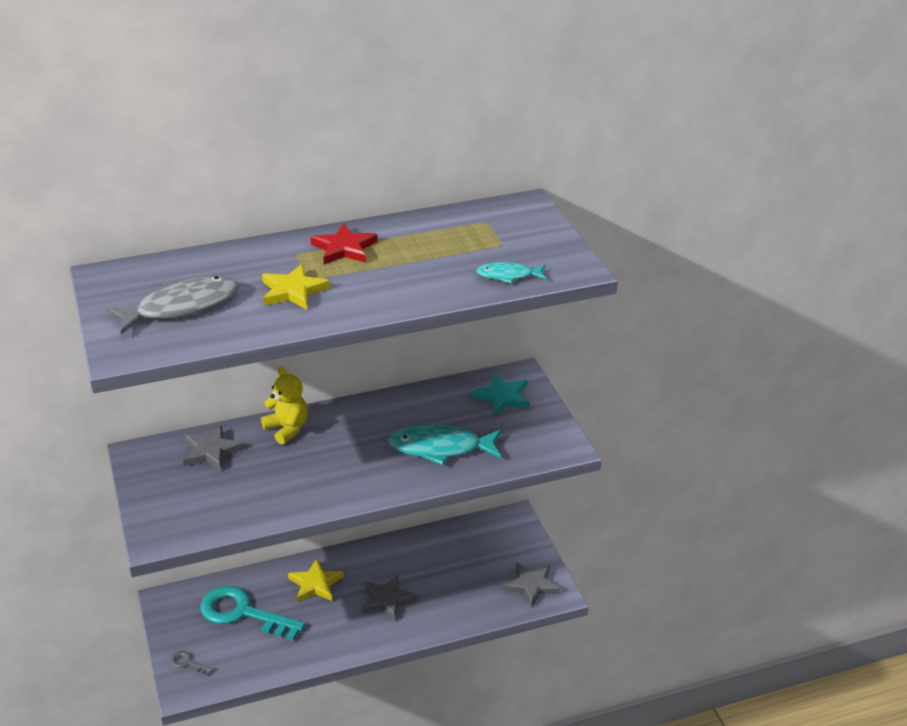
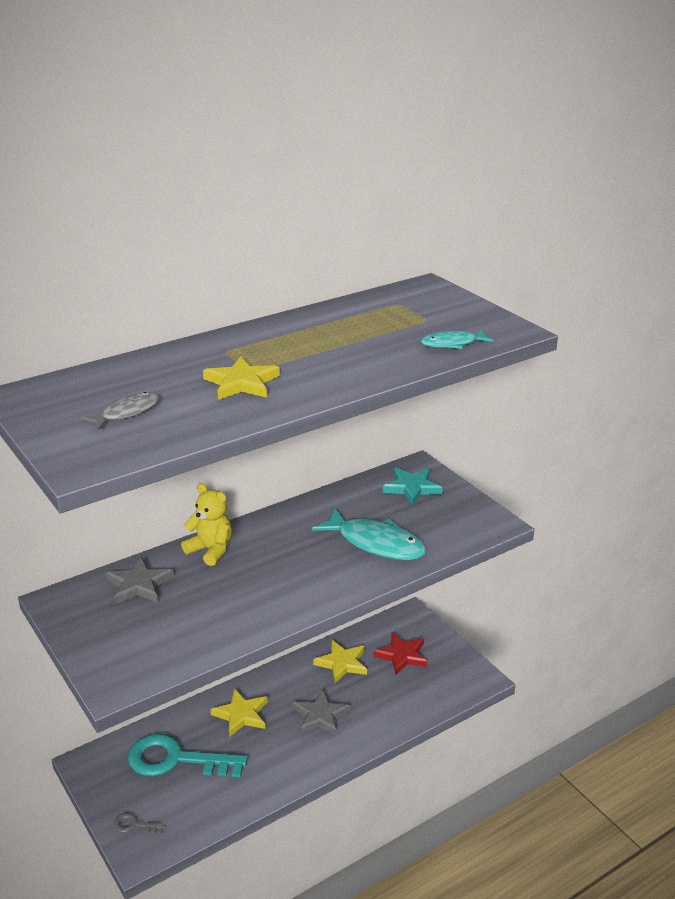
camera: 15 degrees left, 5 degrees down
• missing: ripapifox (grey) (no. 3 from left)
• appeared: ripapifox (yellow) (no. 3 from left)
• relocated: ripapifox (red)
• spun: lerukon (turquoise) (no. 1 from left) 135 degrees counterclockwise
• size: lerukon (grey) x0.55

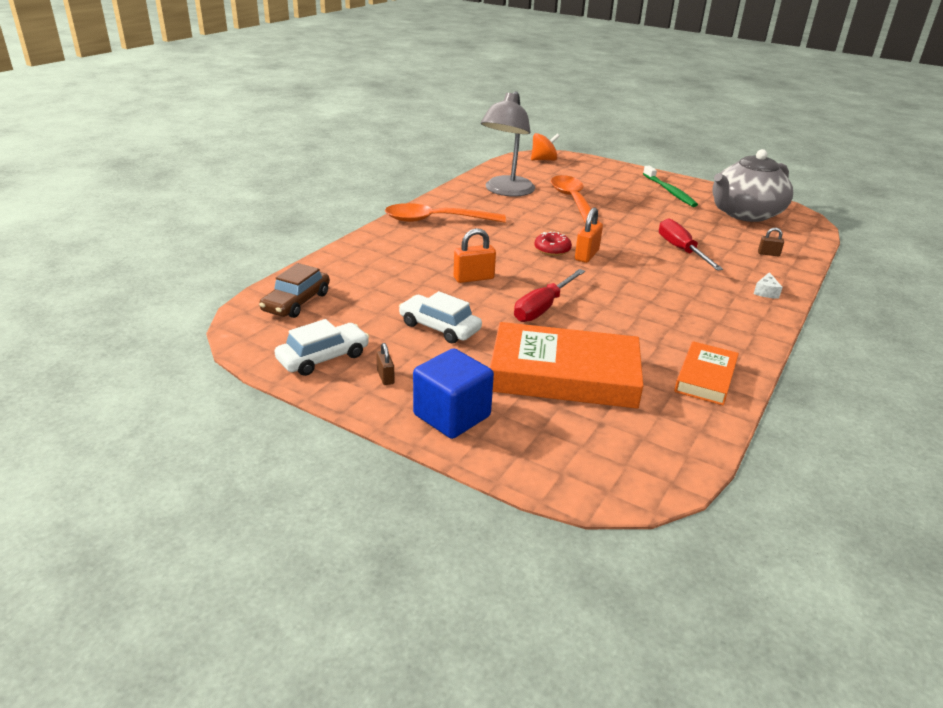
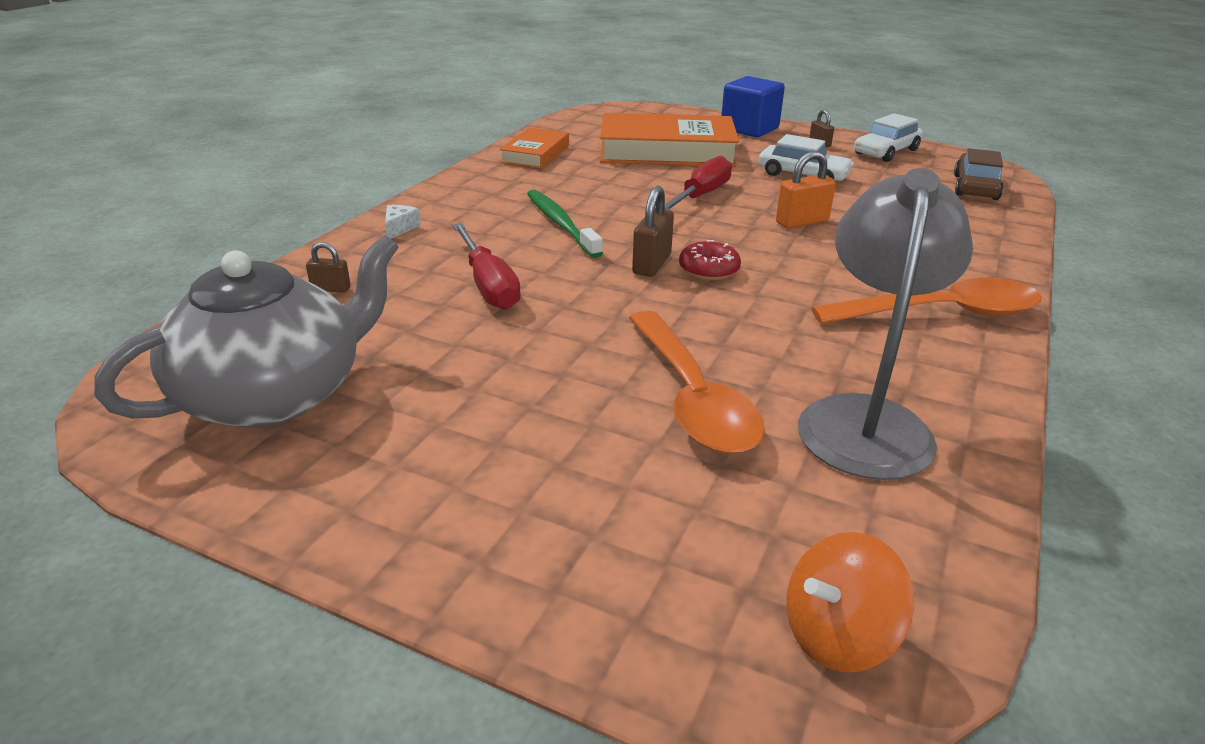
camera: 175 degrees right, 0 degrees up
• relocated: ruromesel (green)
• colour: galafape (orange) (no. 2 from left) to galafape (brown) (no. 2 from left)

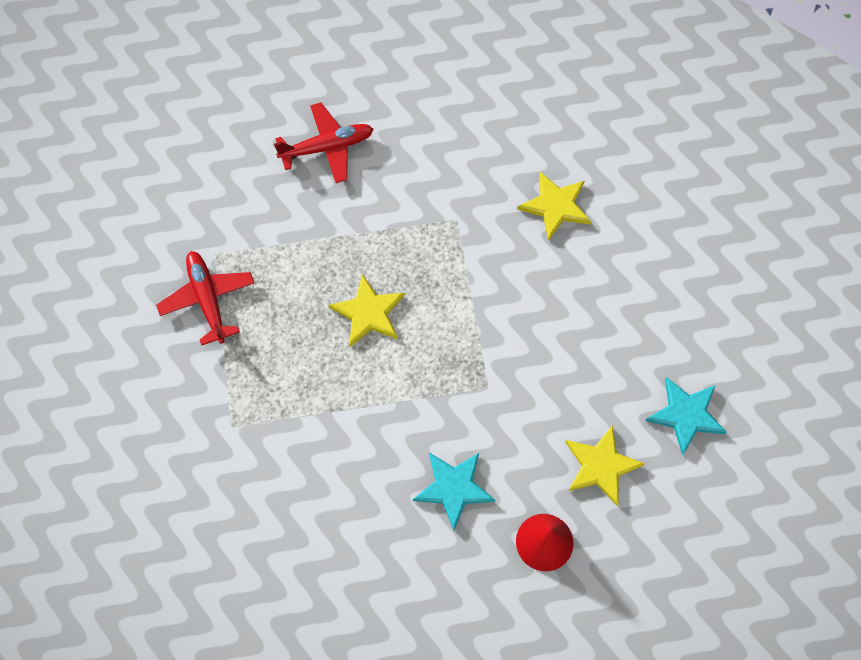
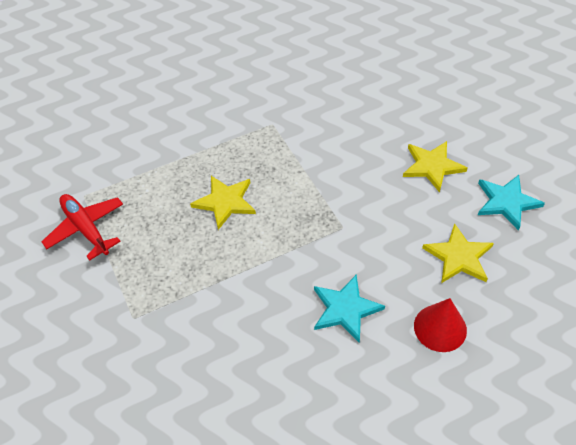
camera: 15 degrees left, 15 degrees down
• missing: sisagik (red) (no. 2 from left)
• relocated: ripapifox (yellow) (no. 2 from left)

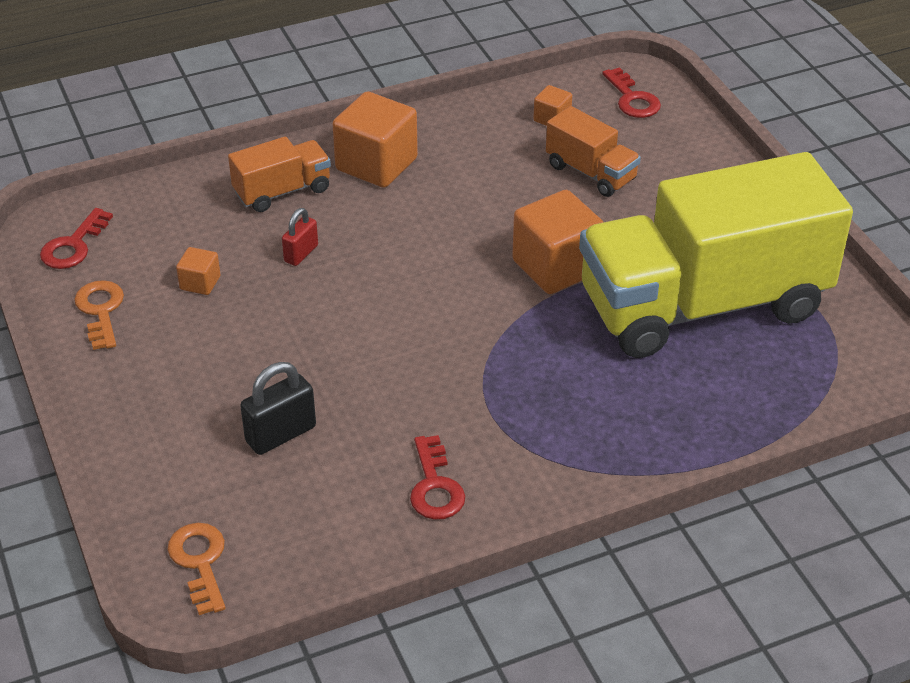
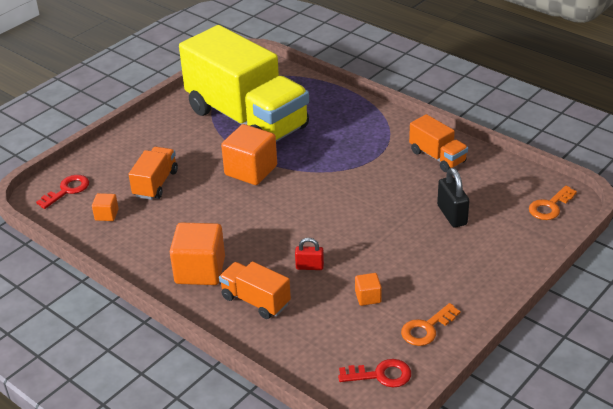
camera: 115 degrees left, 5 degrees down
• exchanged: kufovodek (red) (no. 2 from left) to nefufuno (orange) (no. 3 from left)
• spun: galafape (black) 45 degrees clockwise

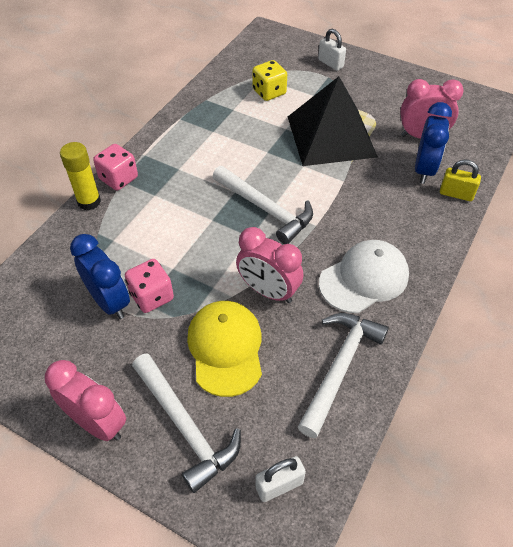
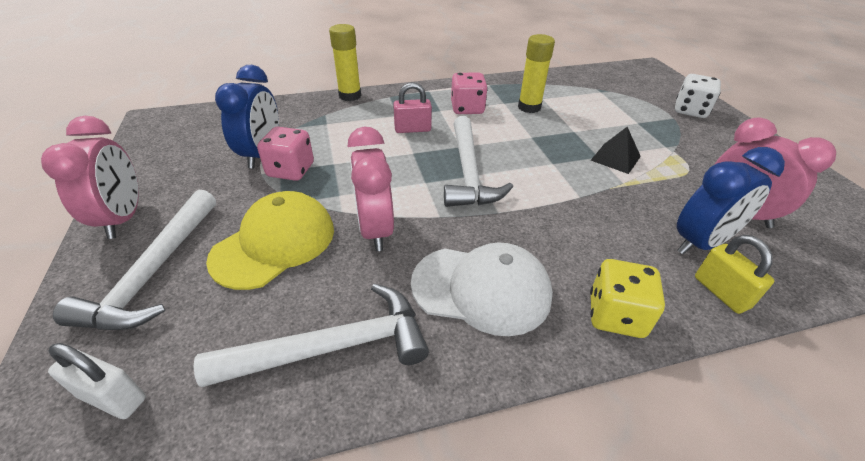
camera: 45 degrees right, 10 degrees down
• appeared: galafape (pink)
• appeared: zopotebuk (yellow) (no. 2 from left)
• relocated: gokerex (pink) (no. 1 from left in the first image) to gokerex (pink) (no. 2 from left)
• relocated: gokerex (yellow)
• exchanged: galafape (white) (no. 2 from left) to gokerex (white)
• size: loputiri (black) x0.40

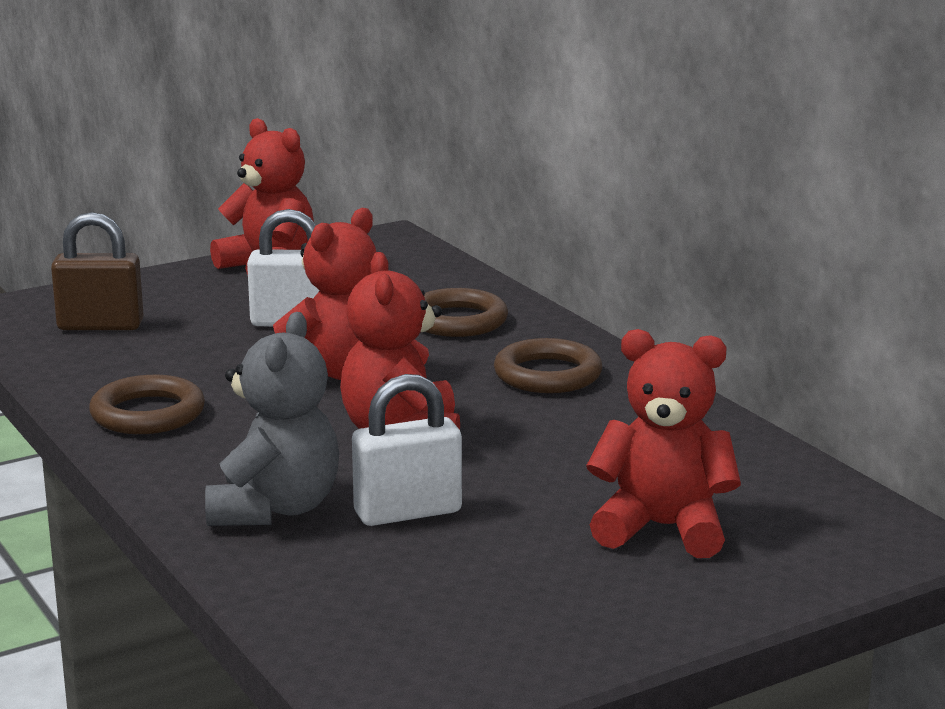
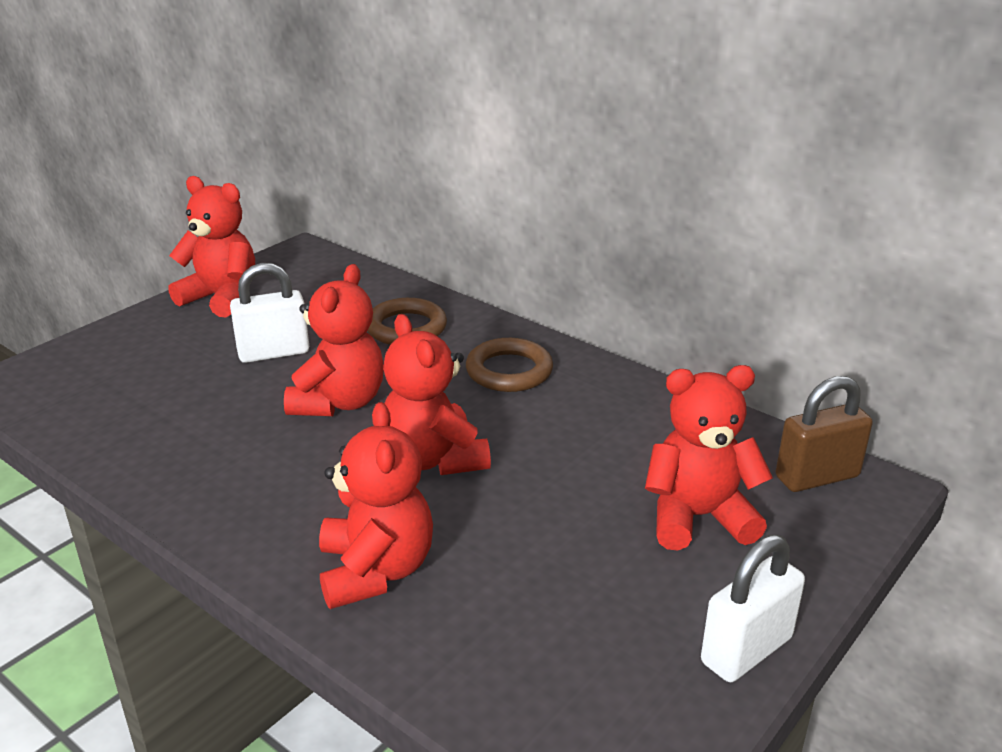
camera: 20 degrees left, 10 degrees up
• missing: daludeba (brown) (no. 1 from left)
• relocated: galafape (brown)
• relocated: galafape (white) (no. 2 from left)
• colour: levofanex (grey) to levofanex (red) (no. 3 from left)

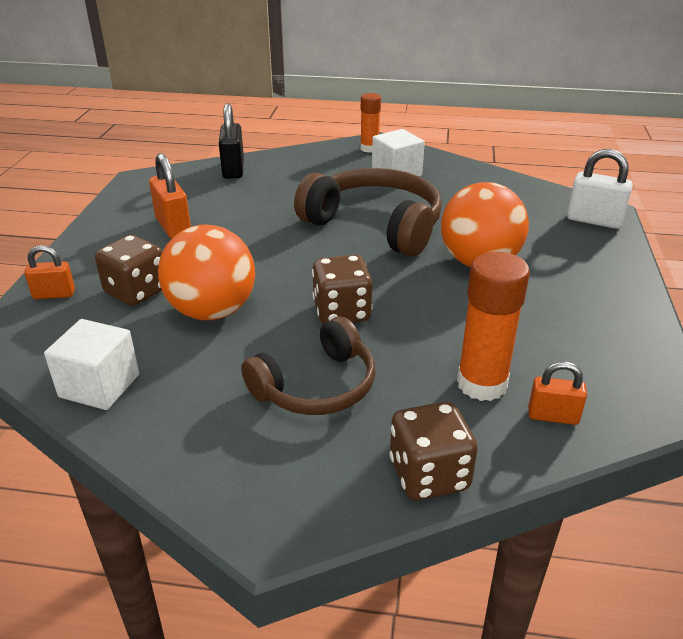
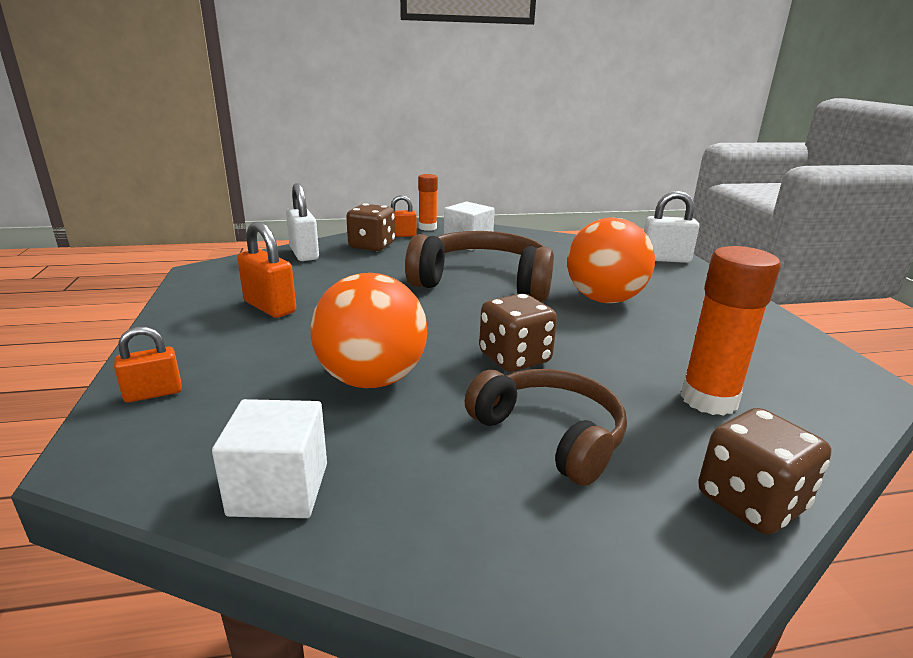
camera: 20 degrees left, 10 degrees down
• relocated: gokerex (brown) (no. 1 from left)
• relocated: galafape (orange) (no. 3 from left)
• colour: galafape (black) to galafape (white) (no. 1 from left)
• spun: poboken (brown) (no. 1 from left in the first image) 75 degrees counterclockwise

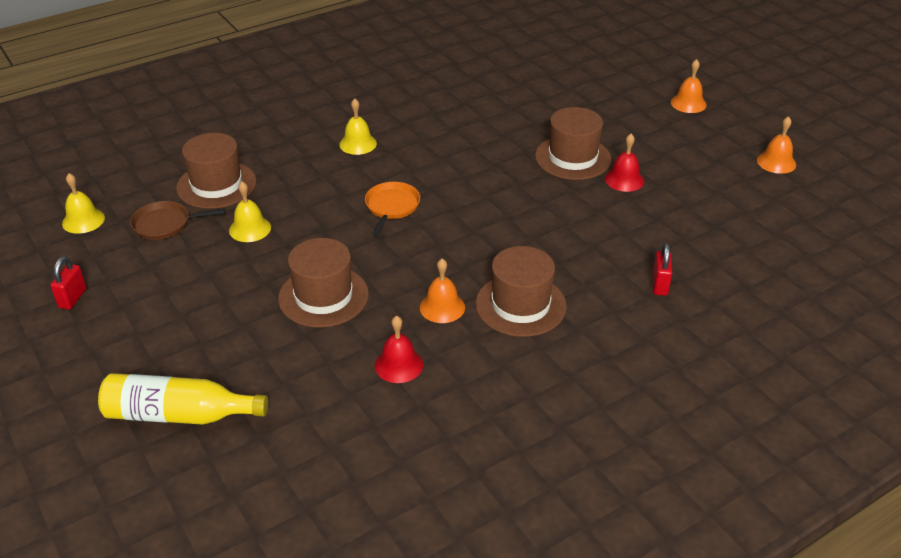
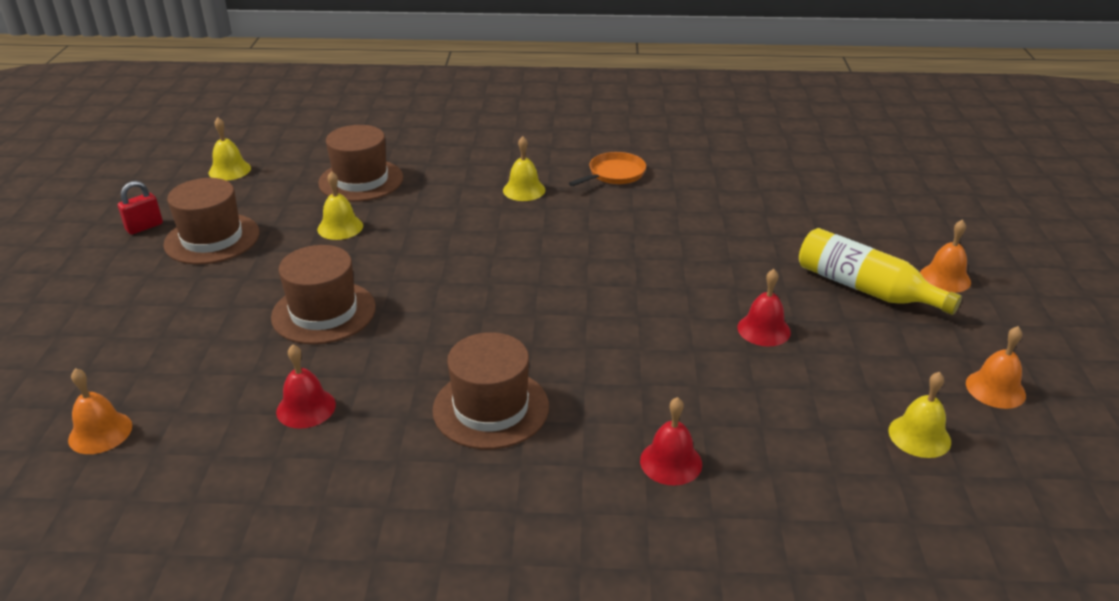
camera: 35 degrees right, 5 degrees down
• missing: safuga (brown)
• appeared: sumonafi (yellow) (no. 4 from left)
• relocated: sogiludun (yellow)
• relocated: safuga (orange)
• relocated: sumonafi (orange) (no. 1 from left)
• relocated: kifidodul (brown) (no. 4 from left in the first image) to kifidodul (brown) (no. 1 from left)
• exchanged: galafape (red) (no. 2 from left) to sumonafi (red) (no. 2 from left)

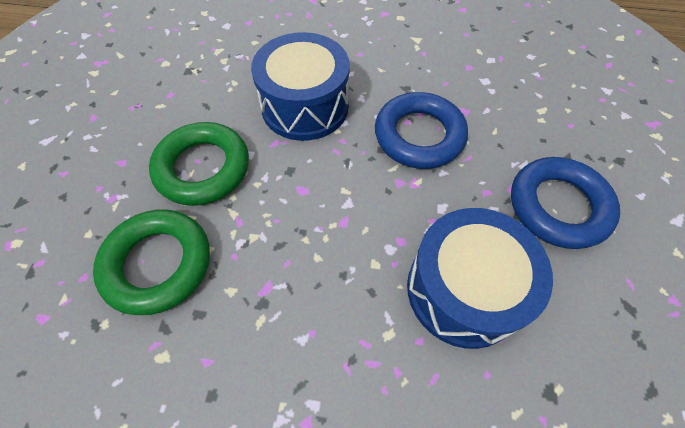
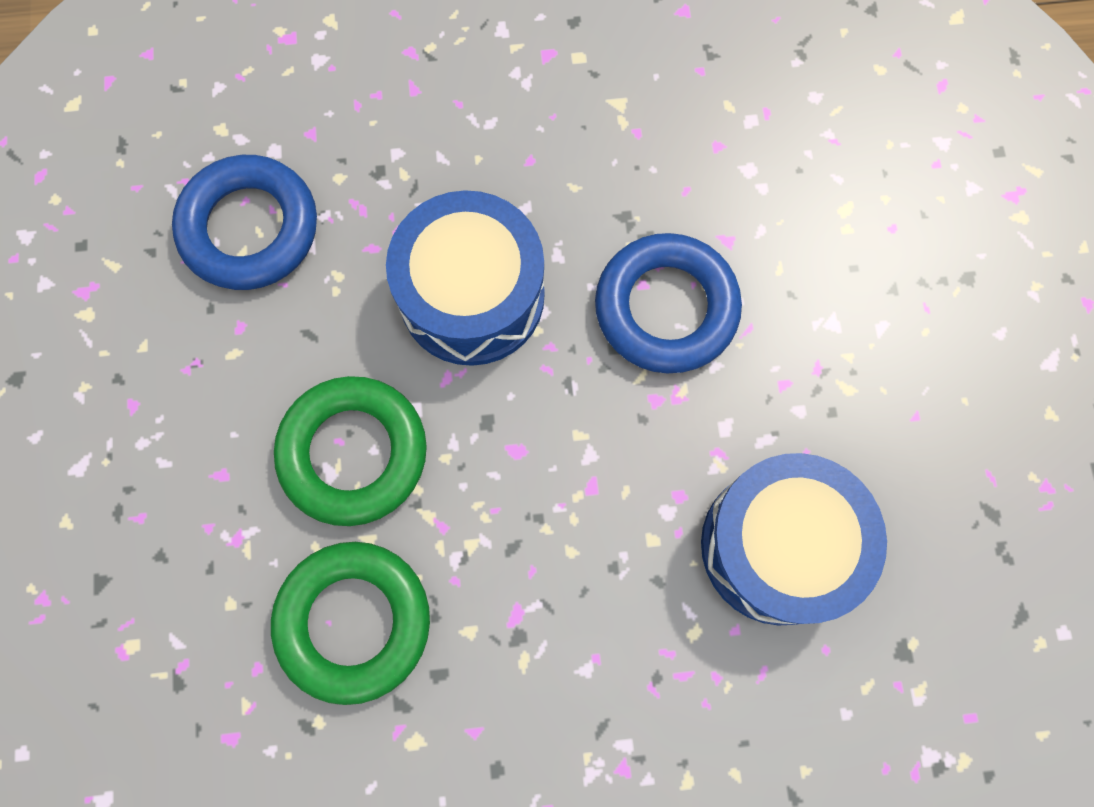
camera: 15 degrees left, 15 degrees up
• relocated: daludeba (blue) (no. 2 from left in the first image) to daludeba (blue) (no. 1 from left)

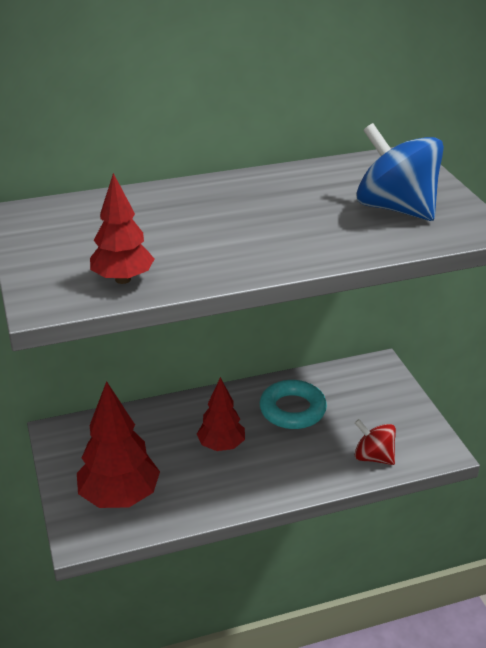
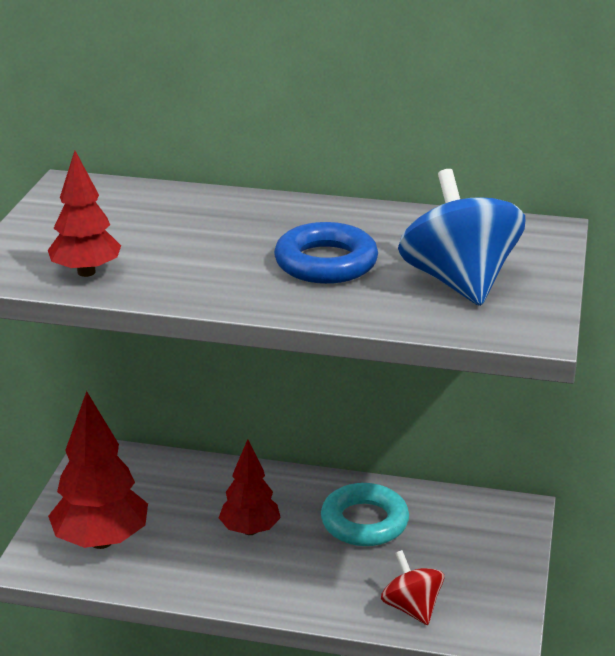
camera: 30 degrees right, 5 degrees down
• appeared: daludeba (blue)

